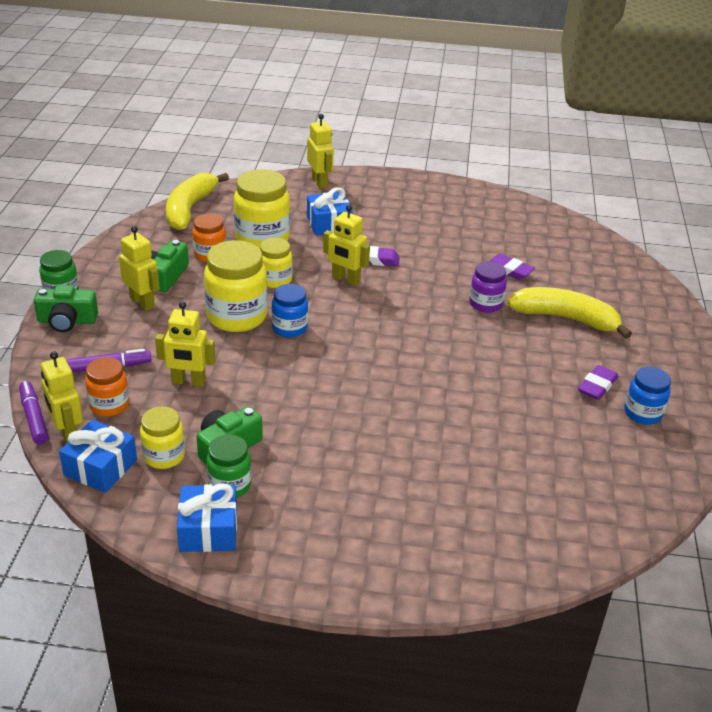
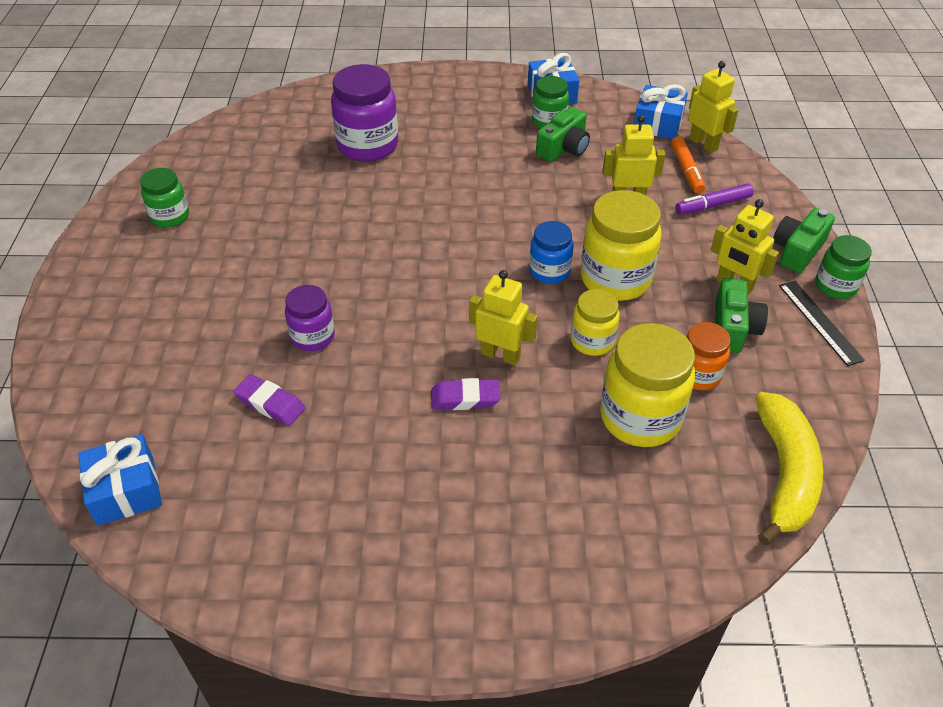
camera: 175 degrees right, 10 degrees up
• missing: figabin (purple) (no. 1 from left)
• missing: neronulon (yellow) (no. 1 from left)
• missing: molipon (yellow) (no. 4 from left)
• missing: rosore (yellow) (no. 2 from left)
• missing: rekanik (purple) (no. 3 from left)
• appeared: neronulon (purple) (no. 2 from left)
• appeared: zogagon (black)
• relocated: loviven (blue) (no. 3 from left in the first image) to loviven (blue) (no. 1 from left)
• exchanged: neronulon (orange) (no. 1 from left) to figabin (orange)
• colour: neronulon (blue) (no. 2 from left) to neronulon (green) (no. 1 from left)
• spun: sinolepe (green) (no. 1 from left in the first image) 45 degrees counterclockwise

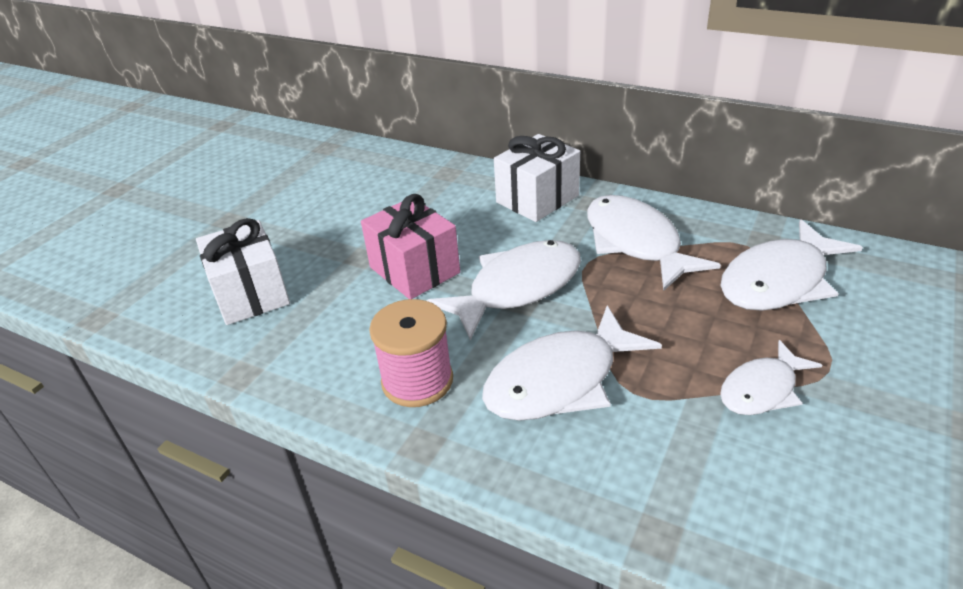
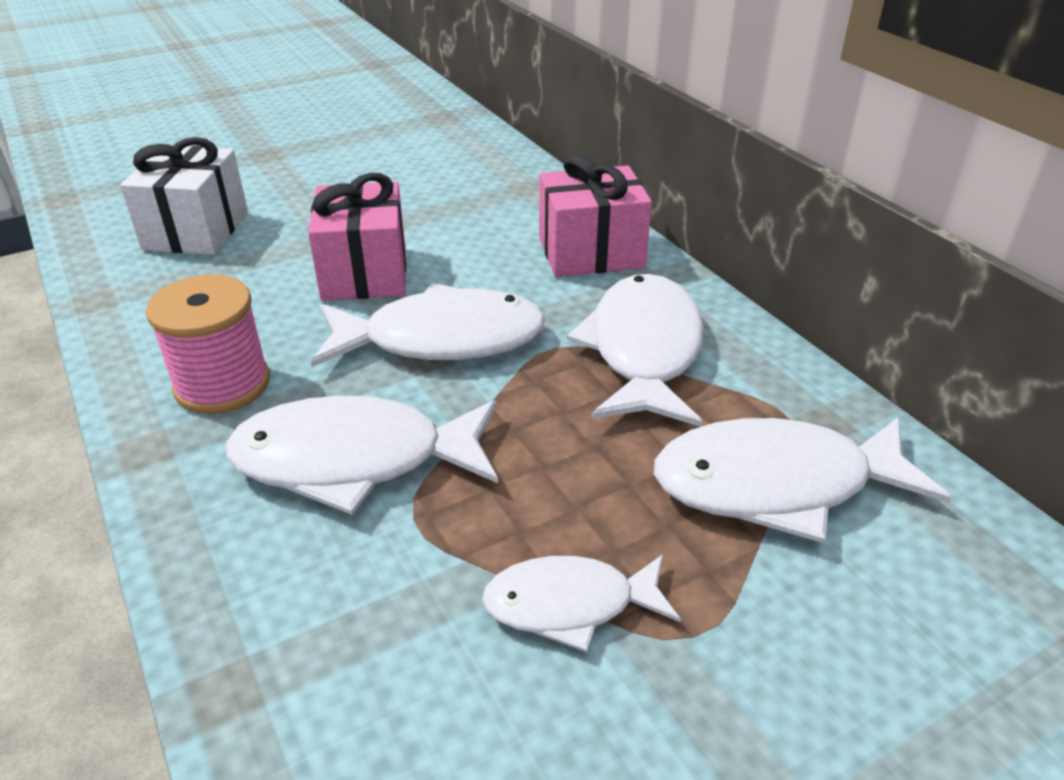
camera: 30 degrees right, 0 degrees up
• colour: loviven (white) (no. 2 from left) to loviven (pink) (no. 2 from left)

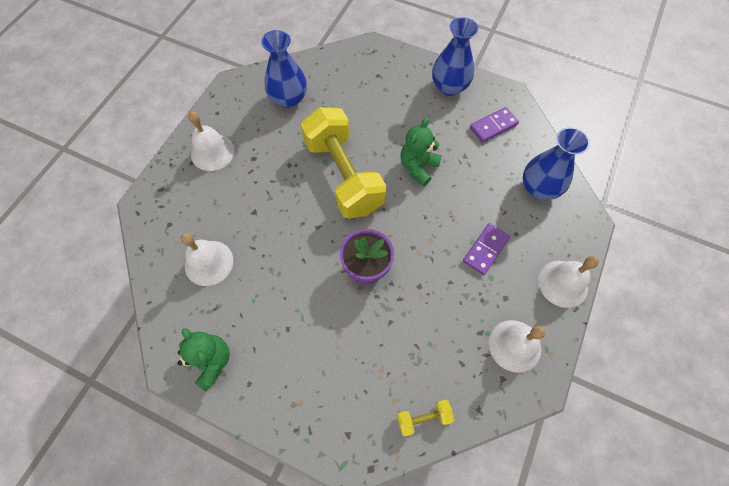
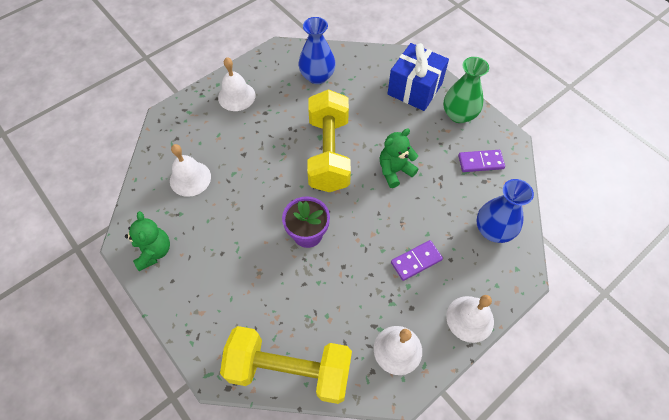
camera: 25 degrees right, 5 degrees down
• appeared: loviven (blue)
• colour: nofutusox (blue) (no. 2 from left) to nofutusox (green)
• size: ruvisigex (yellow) (no. 2 from left in the first image) x2.50

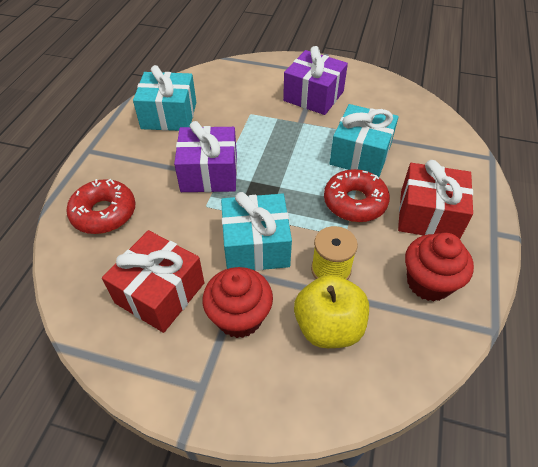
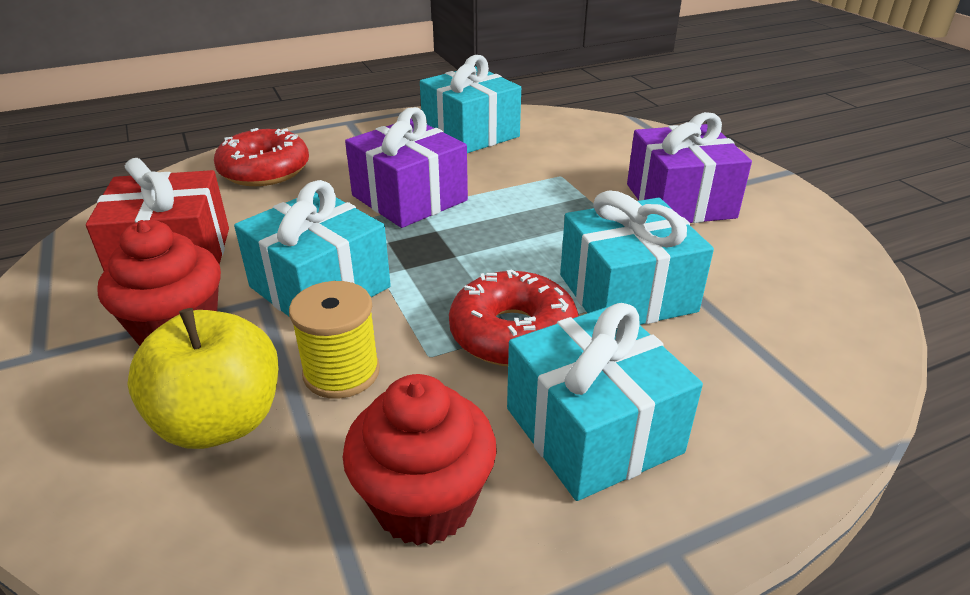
camera: 50 degrees right, 15 degrees down
• colour: loviven (red) (no. 2 from left) to loviven (turquoise) (no. 3 from left)

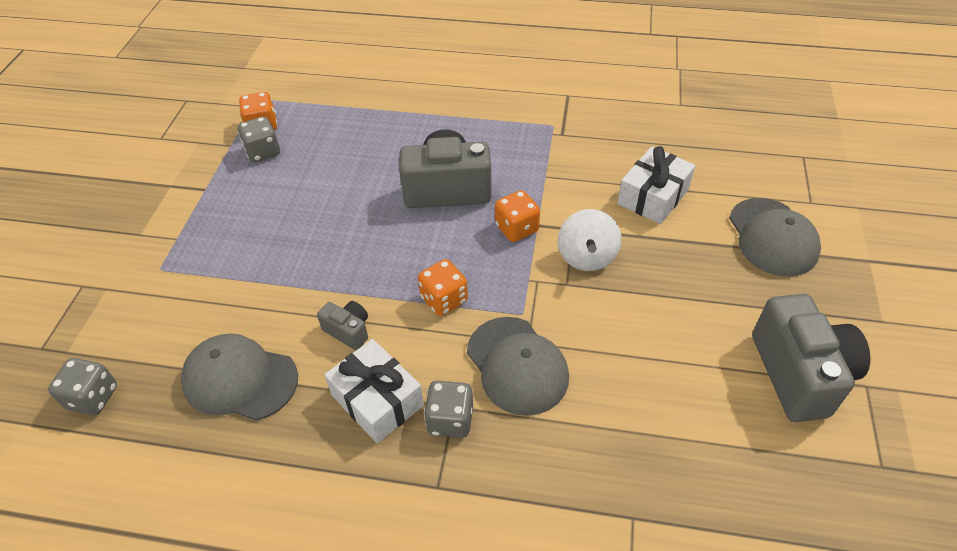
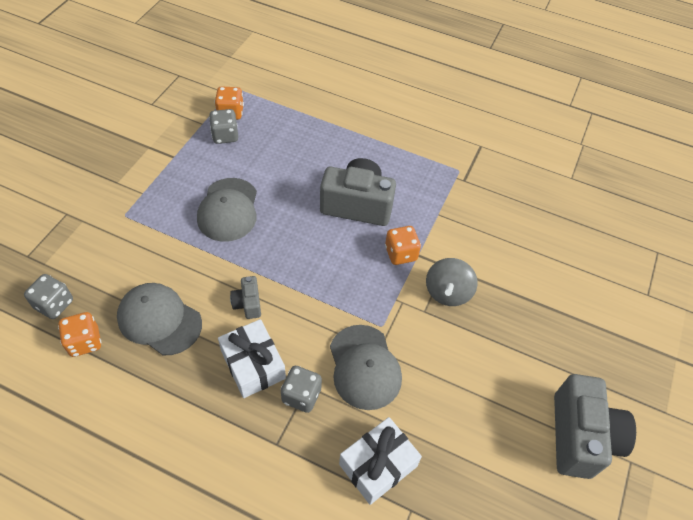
camera: 10 degrees right, 5 degrees up
• relocated: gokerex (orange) (no. 2 from left in the first image) to gokerex (orange) (no. 1 from left)
• relocated: loviven (white) (no. 2 from left)
• relocated: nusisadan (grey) (no. 3 from left in the first image) to nusisadan (grey) (no. 2 from left)
• colour: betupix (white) to betupix (grey)
• spun: sinolepe (grey) (no. 1 from left) 150 degrees counterclockwise

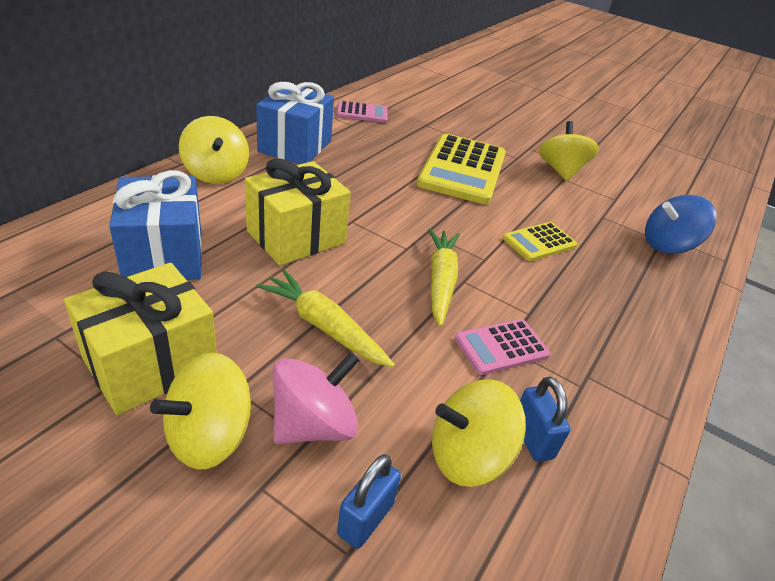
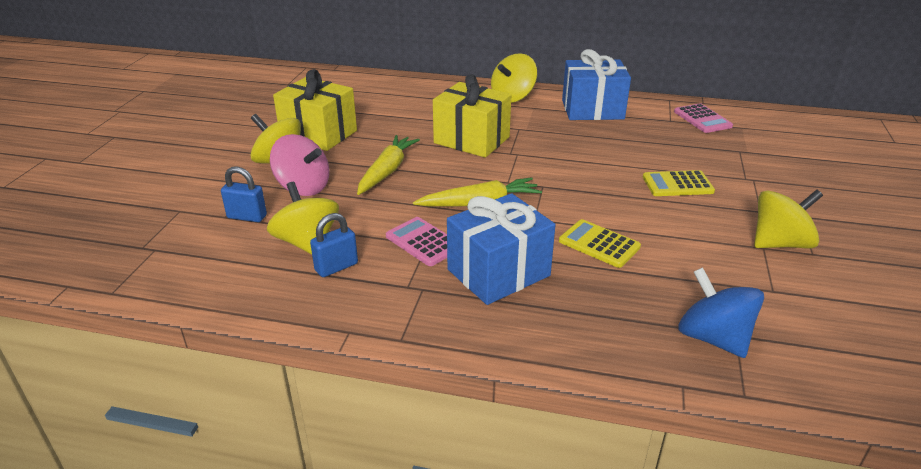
camera: 75 degrees right, 5 degrees down
• relocated: loviven (blue) (no. 1 from left)
• size: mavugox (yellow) (no. 1 from left in the first image) x0.51

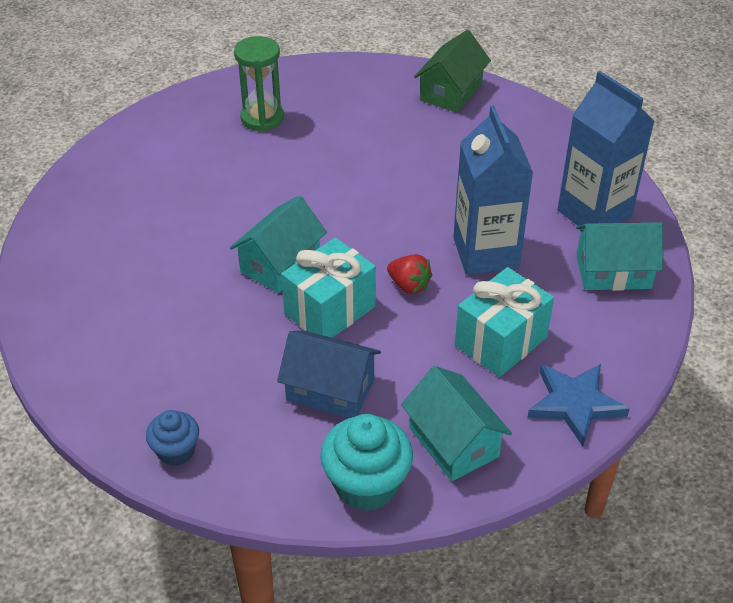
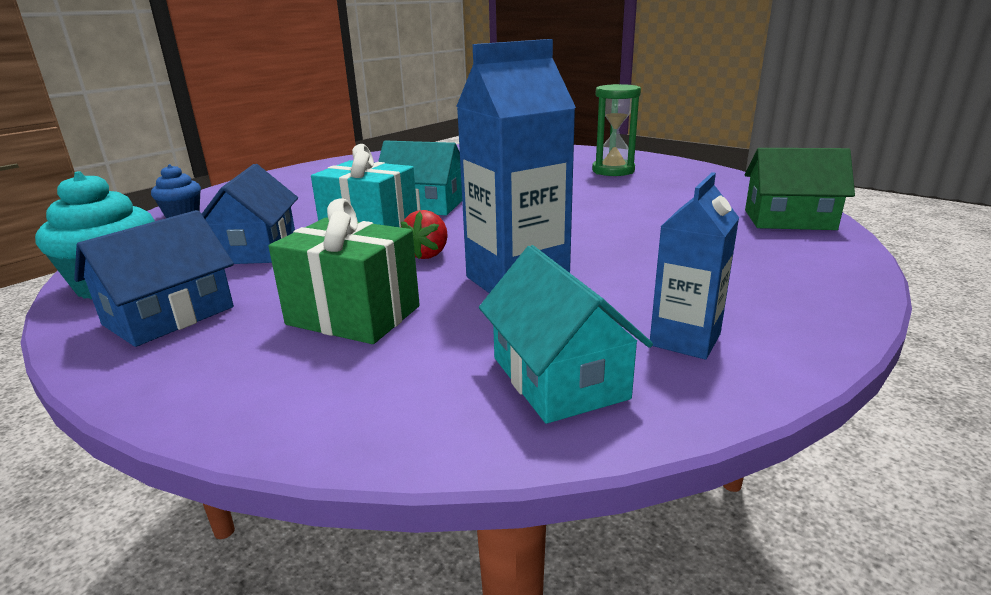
camera: 70 degrees right, 20 degrees down
• missing: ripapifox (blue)
• colour: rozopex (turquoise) (no. 2 from left) to rozopex (blue) (no. 1 from left)
• colour: loviven (turquoise) (no. 2 from left) to loviven (green)
• size: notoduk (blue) (no. 2 from left) x0.60

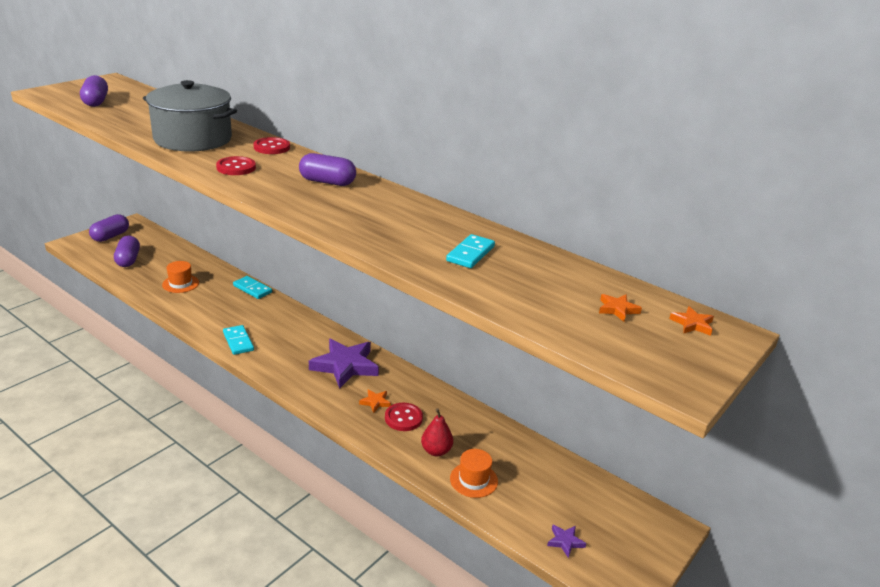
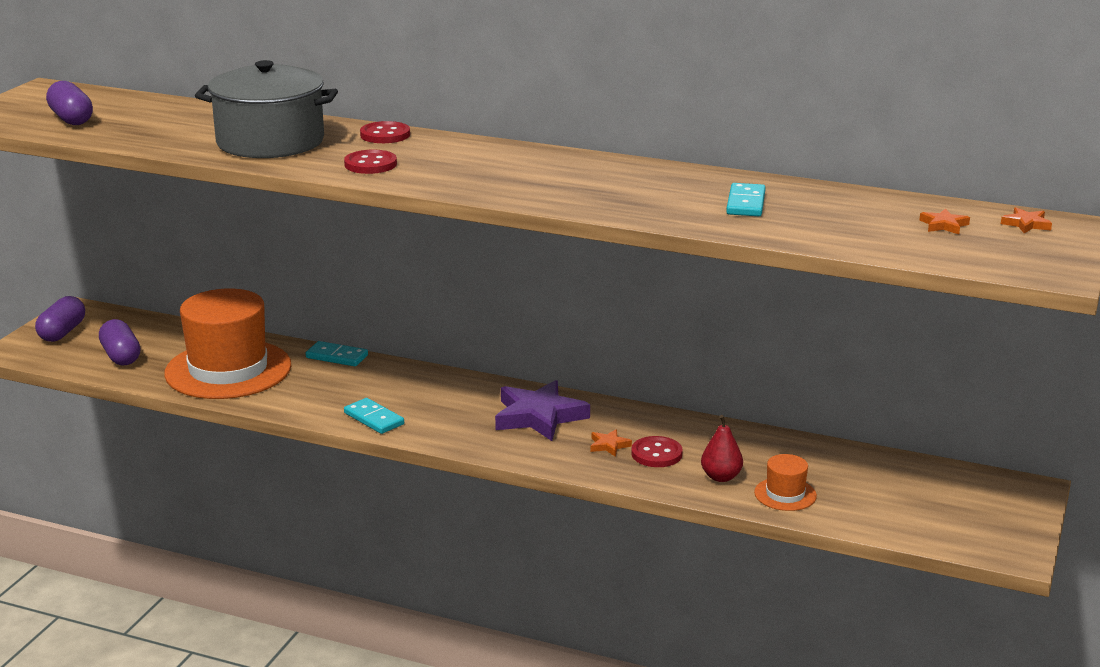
camera: 15 degrees left, 5 degrees down
• missing: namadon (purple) (no. 4 from left)
• missing: ripapifox (purple) (no. 2 from left)
• size: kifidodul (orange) (no. 1 from left) x2.33

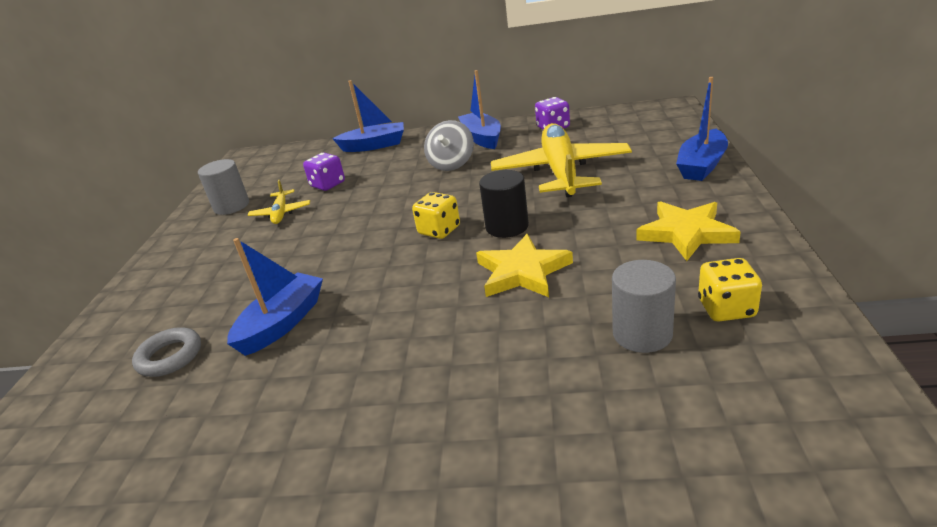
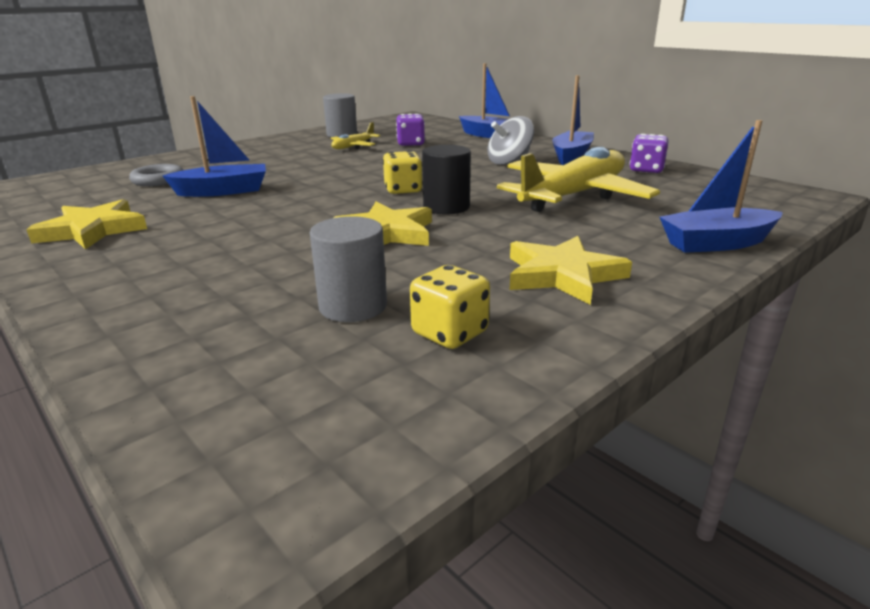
camera: 40 degrees right, 5 degrees down
• appeared: ripapifox (yellow) (no. 1 from left)

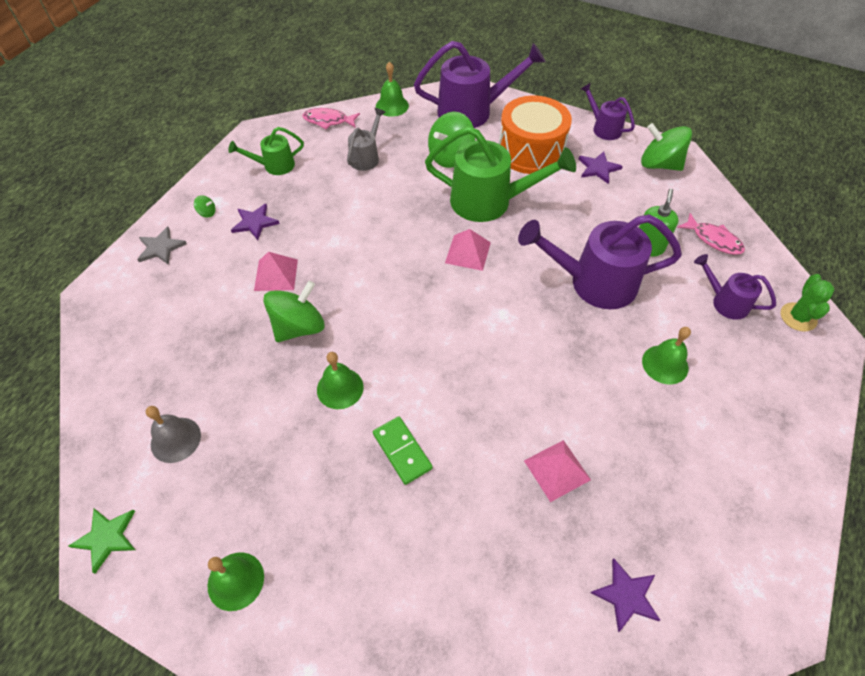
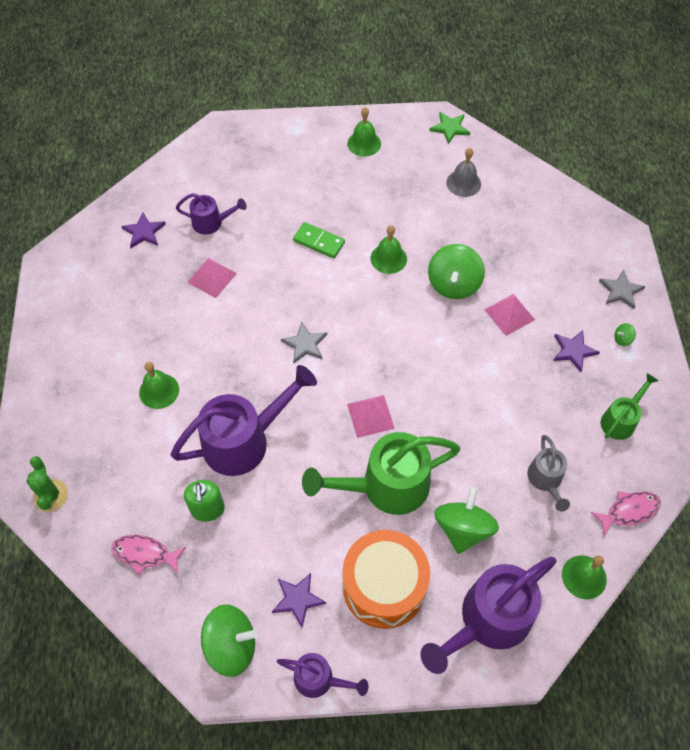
camera: 150 degrees right, 5 degrees up
• appeared: ripapifox (grey) (no. 1 from left)
• relocated: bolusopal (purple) (no. 4 from left in the first image) to bolusopal (purple) (no. 1 from left)

